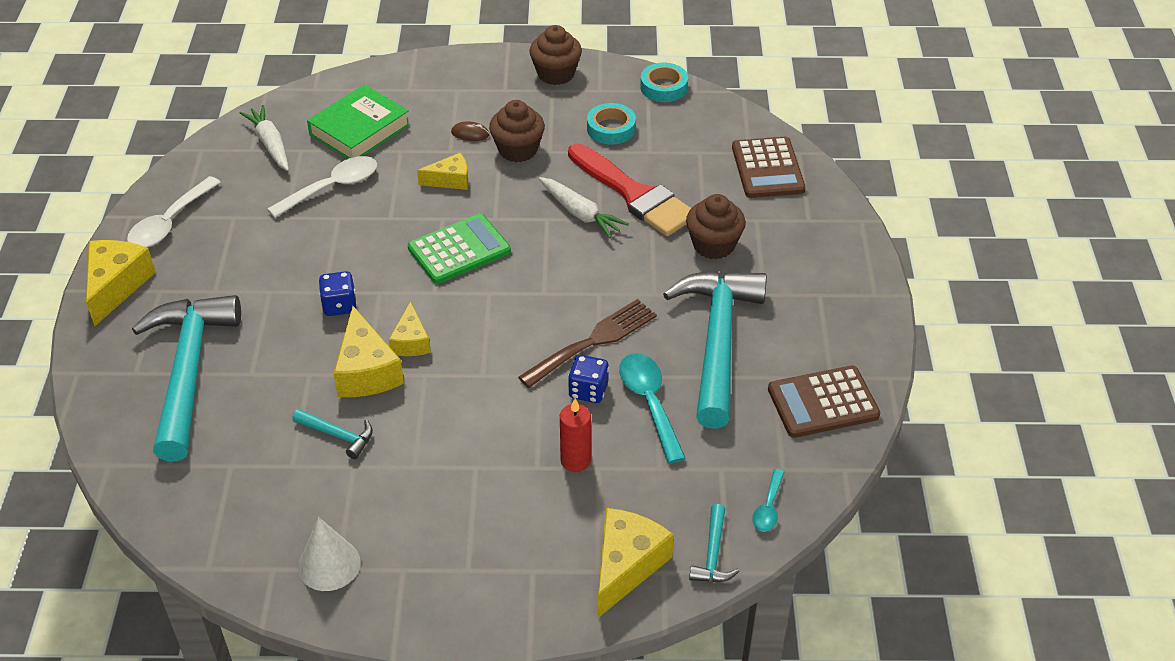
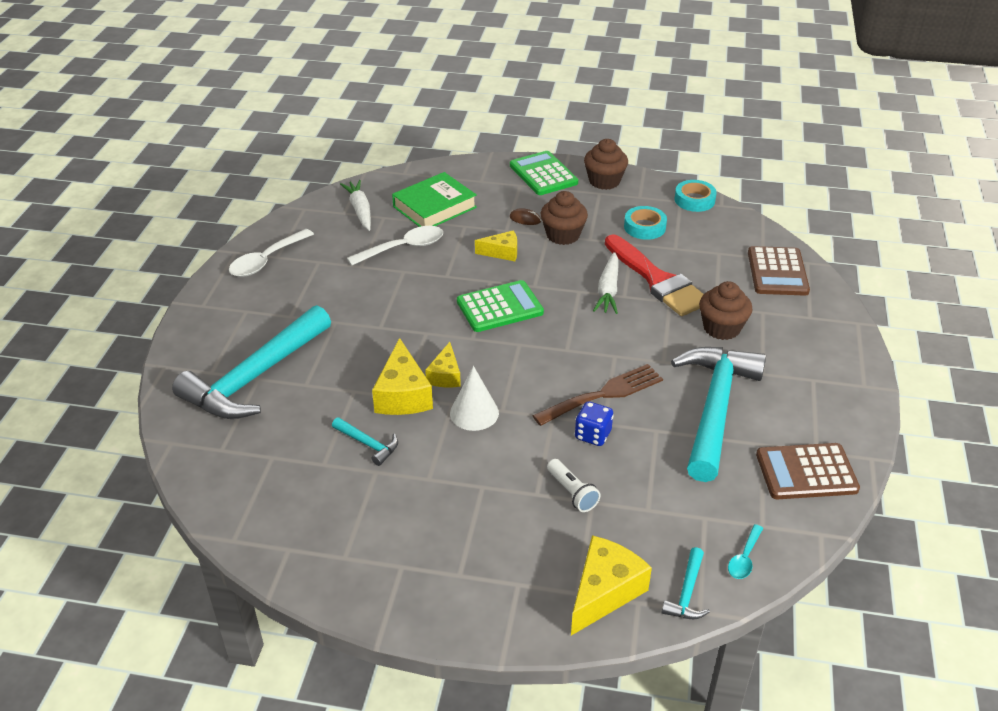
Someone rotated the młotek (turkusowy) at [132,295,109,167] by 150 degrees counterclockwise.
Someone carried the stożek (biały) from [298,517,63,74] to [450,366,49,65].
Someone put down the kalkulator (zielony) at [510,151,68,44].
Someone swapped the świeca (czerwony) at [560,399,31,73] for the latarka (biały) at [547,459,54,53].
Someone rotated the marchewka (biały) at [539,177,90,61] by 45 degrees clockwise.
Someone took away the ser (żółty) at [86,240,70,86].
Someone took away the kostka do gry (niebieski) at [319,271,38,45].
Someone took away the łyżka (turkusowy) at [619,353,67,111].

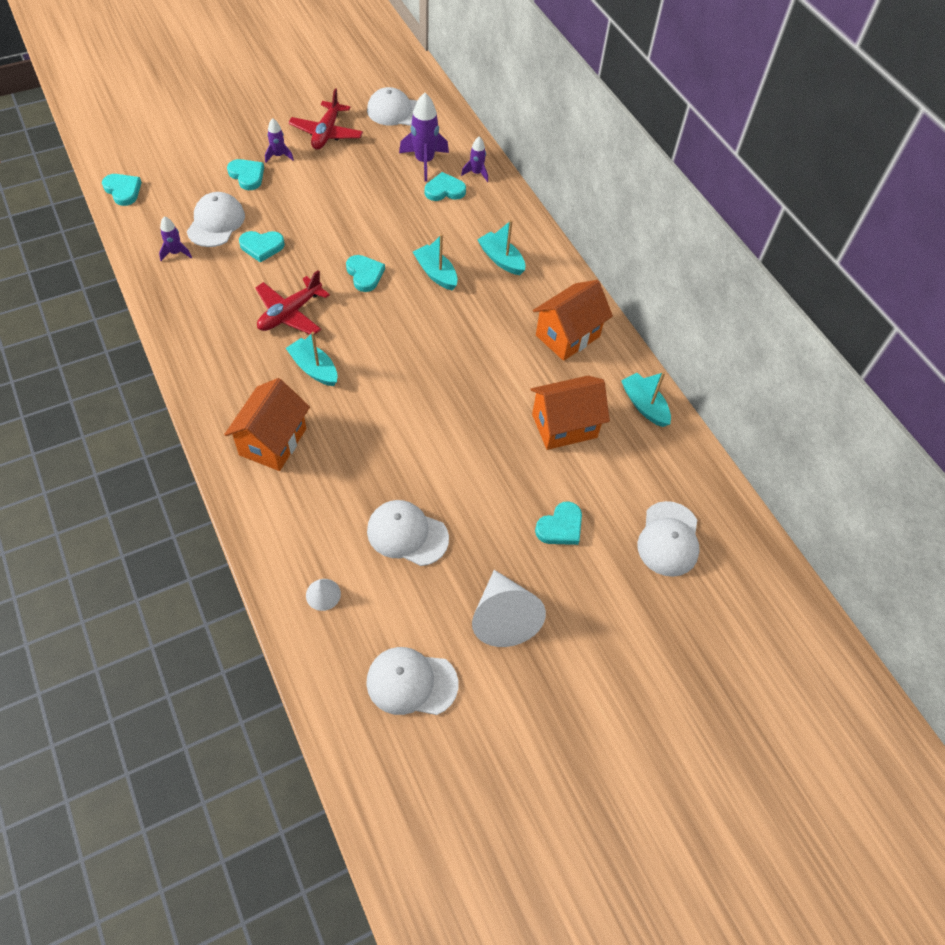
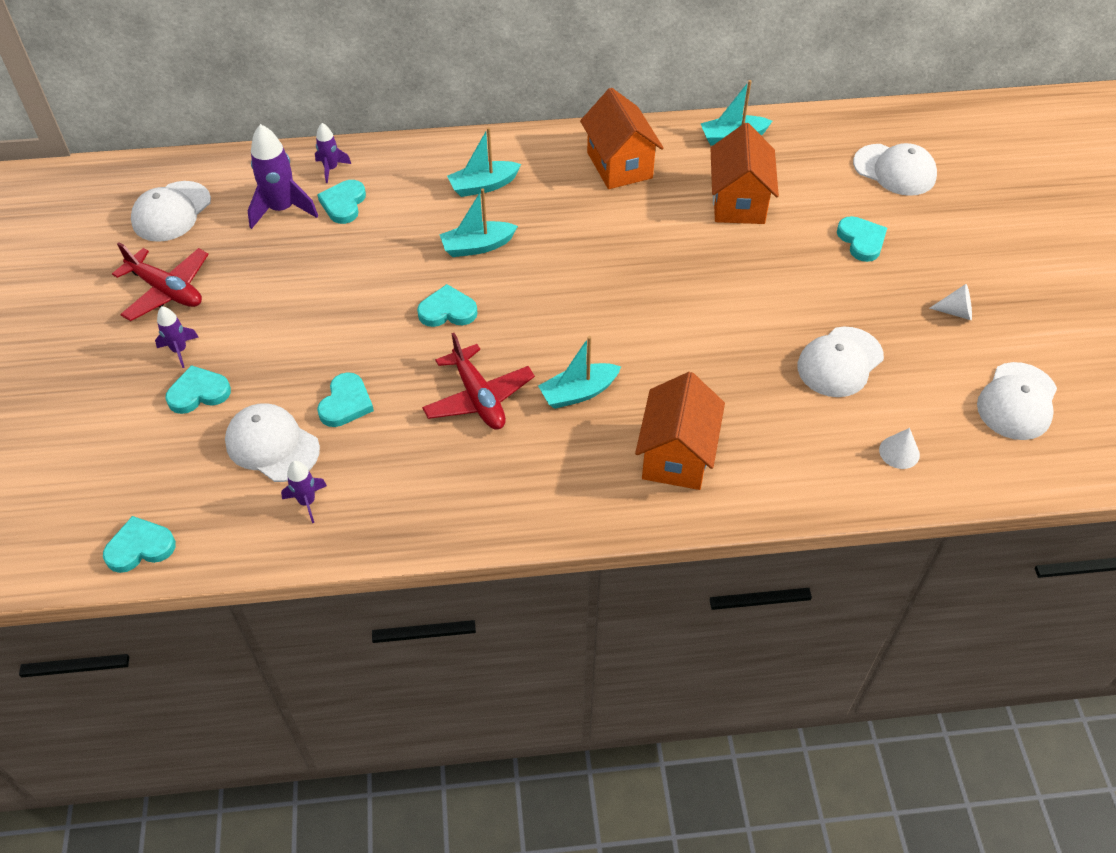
Someone rotated the domek (pomarańczowy) at [224,378,86,93] by 60 degrees clockwise.
Someone scaled the stożek (biały) at [472,570,74,77] by 0.48.

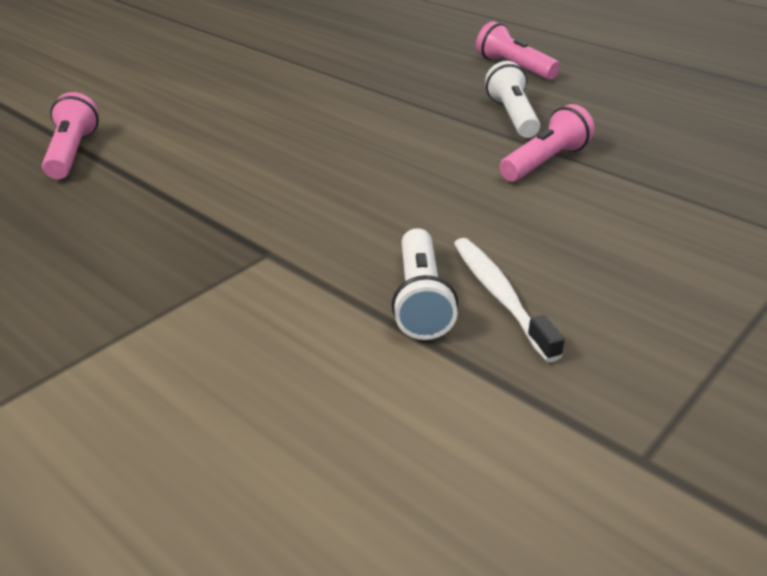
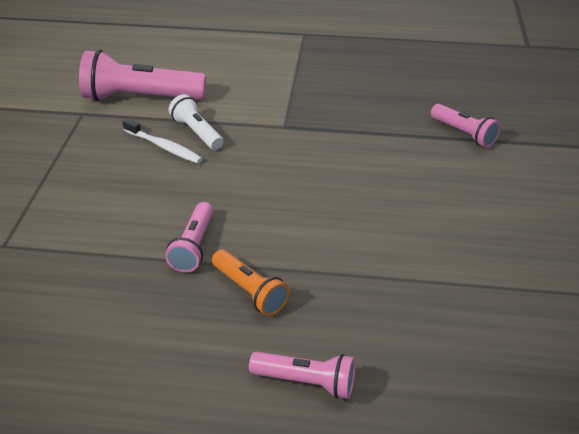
Someone put down the latarka (różowy) at [79,50,127,51].
Someone repainted the latarka (biały) at [485,61,55,77], which became the latarka (pomarańczowy) at [212,250,78,66].

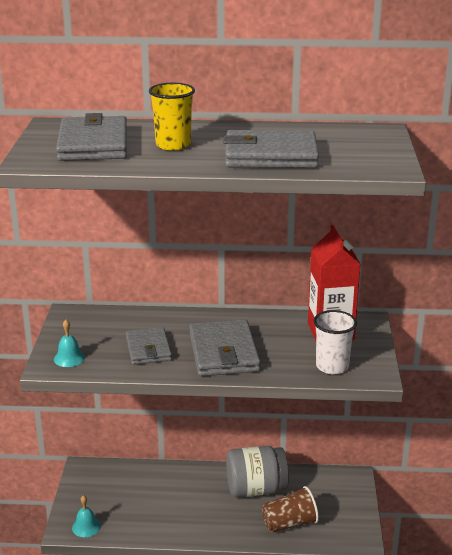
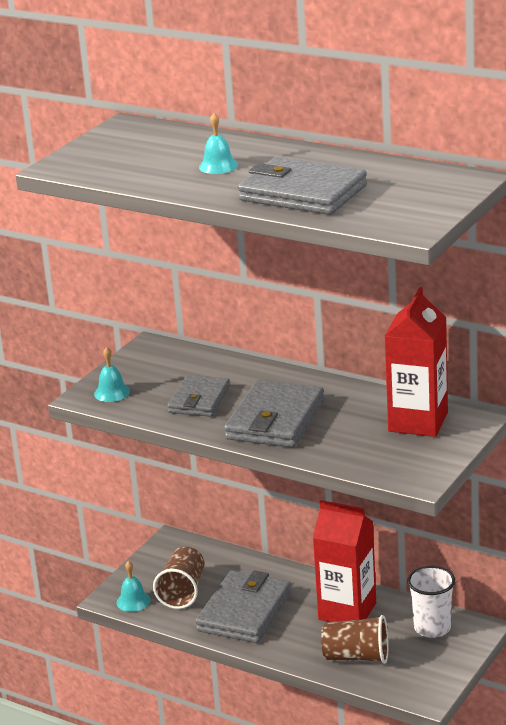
Someone put down the szklanka (brązowy) at [153,547,52,62].
Someone carried the portfel (szary) from [56,113,71,48] to [195,570,96,73].
Someone swapped the szklanka (żółty) at [149,83,46,68] for the dzwonek (turkusowy) at [199,113,39,61].
Someone swapped the słoik (szary) at [226,446,63,52] for the karton mleka (czerwony) at [313,500,63,122].
Someone carried the szklanka (biały) from [314,310,43,64] to [407,566,48,72].

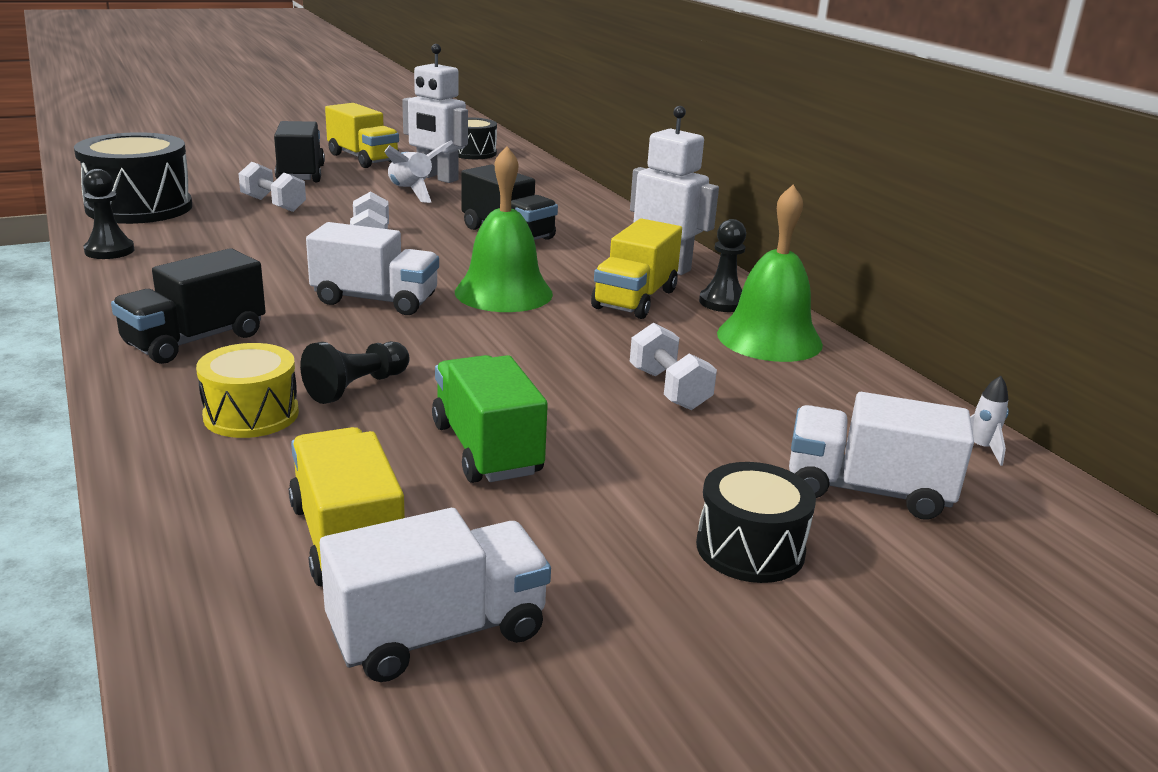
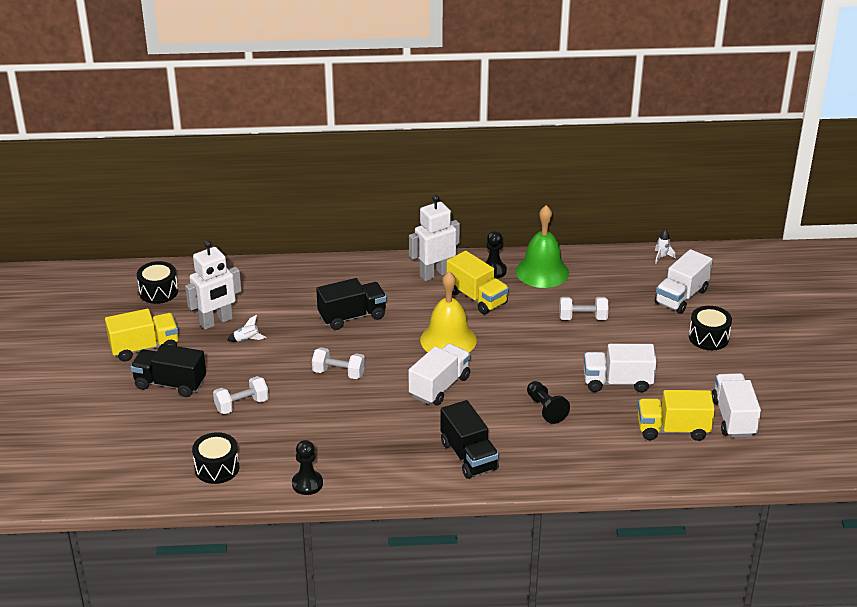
Someone scaled the bęben (czarny) at [74,132,118,92] by 0.60.
Someone scaled the rakieta (biały) at [384,140,69,63] by 0.52.
Someone repainted the dzwonek (zielony) at [455,146,98,166], which became the dzwonek (żółty) at [420,271,57,81].
Someone repainted the ciężarówka (zielony) at [432,355,116,128], which became the ciężarówka (biały) at [584,344,73,48].
Someone took away the bęben (żółty) at [196,343,103,95].

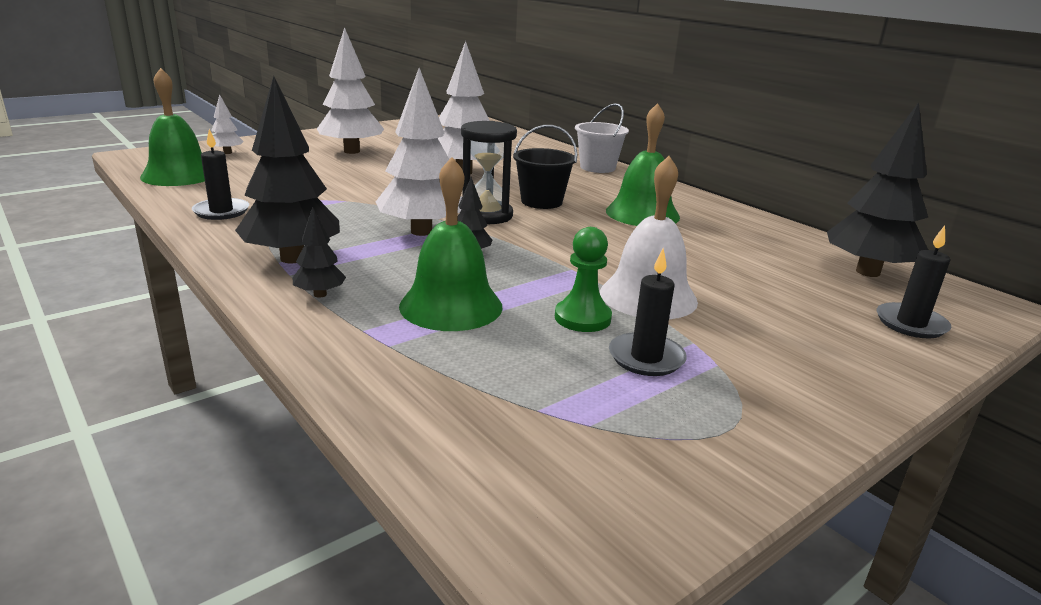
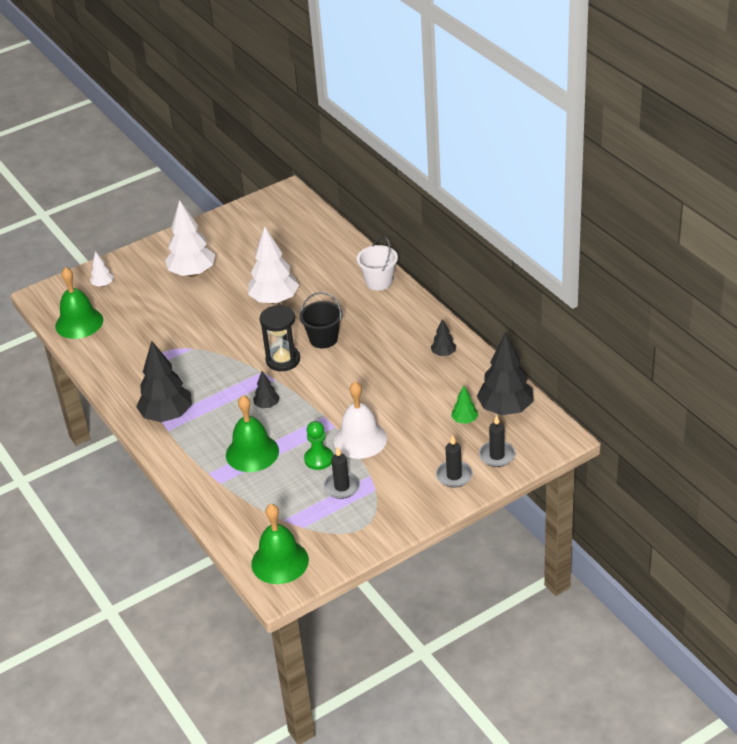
Someone carried the dzwonek (zielony) from [606,103,74,123] to [251,504,58,80].
Someone carried the drzewko (czarny) from [293,206,53,92] to [431,319,25,37].
Someone carried the świeca (czarny) from [192,129,57,91] to [436,435,37,53].
Someone put down the drzewko (zielony) at [451,385,27,39].
Someone took away the drzewko (biały) at [376,68,86,168].

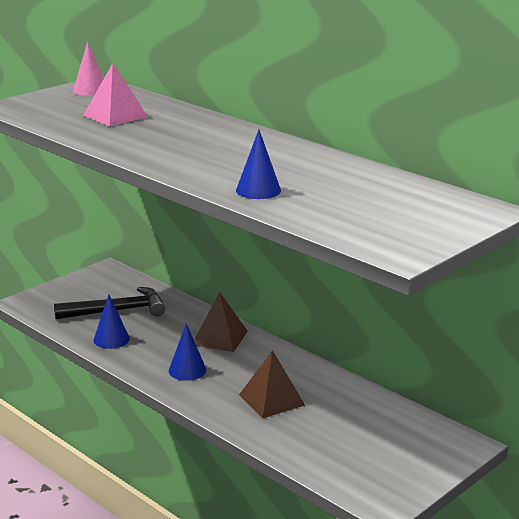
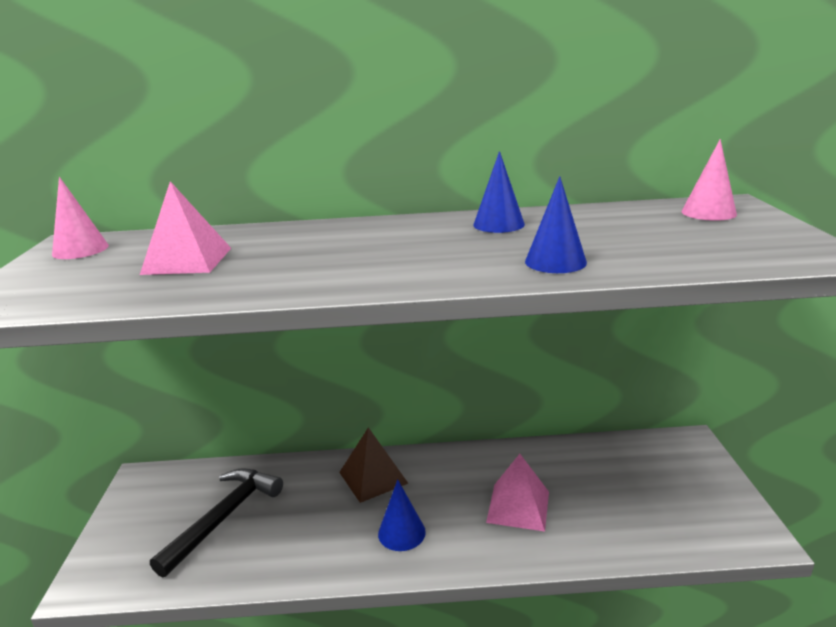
Someone carried the stożek (niebieski) from [93,294,37,55] to [473,151,52,82].
Someone repainted the piramida (brązowy) at [239,350,66,69], which became the piramida (różowy) at [486,454,63,77].
Someone put down the stożek (różowy) at [682,139,55,82].

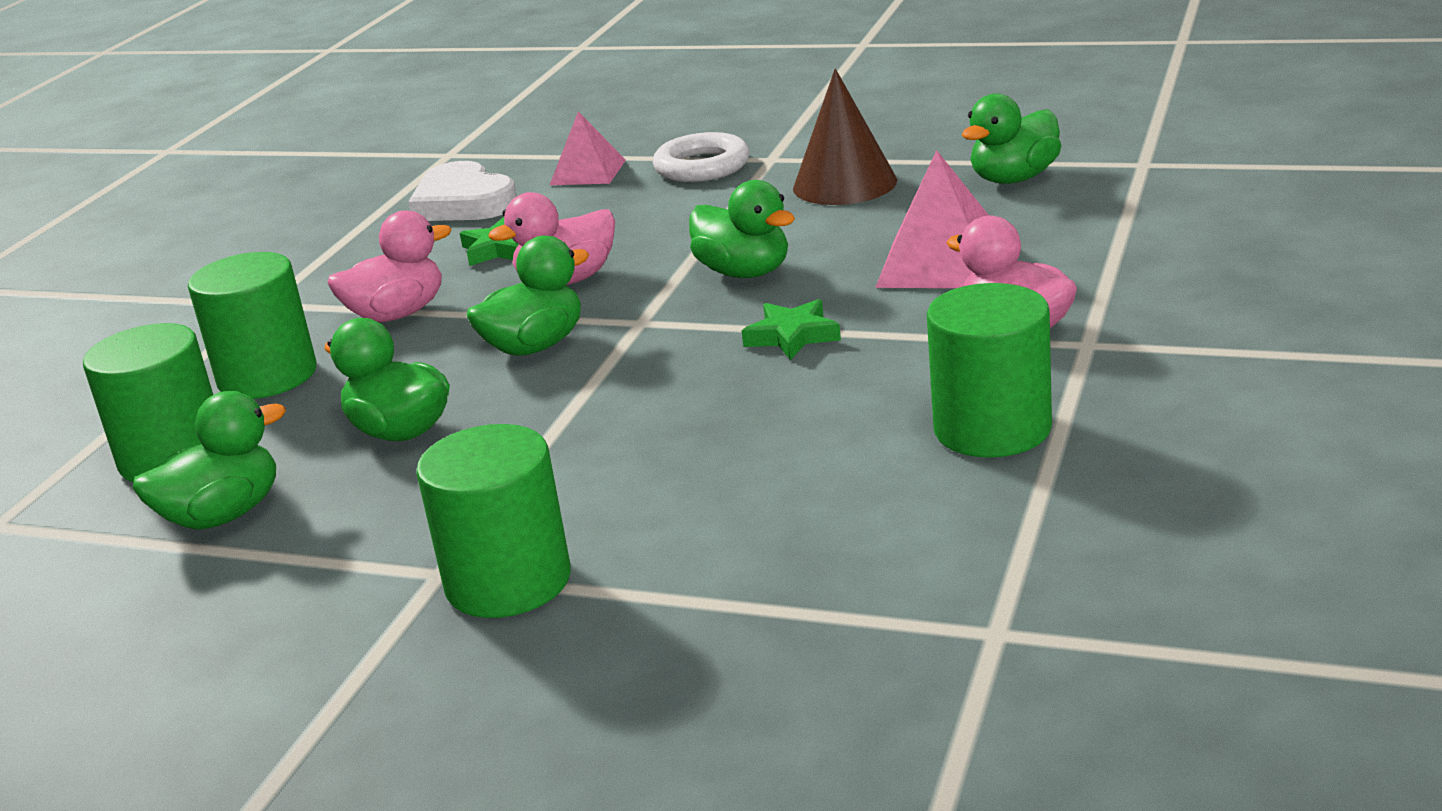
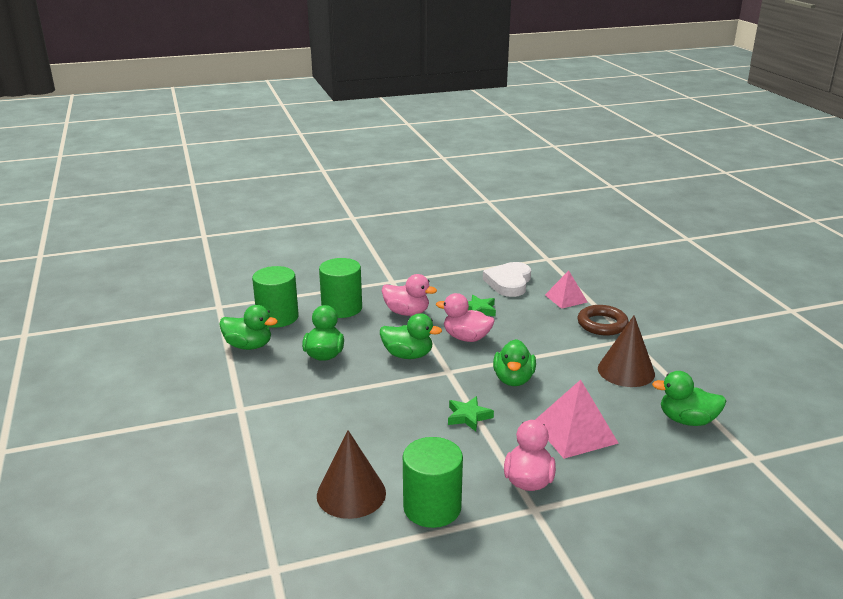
Someone put down the stożek (brązowy) at [317,430,69,89].
Someone repainted the pierścień (biały) at [653,132,97,50], which became the pierścień (brązowy) at [578,305,51,31].
Someone took away the walec (zielony) at [416,424,155,194].

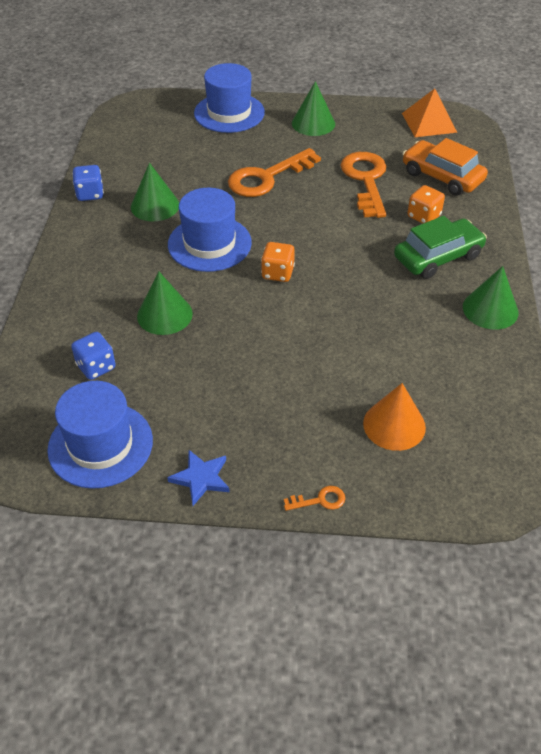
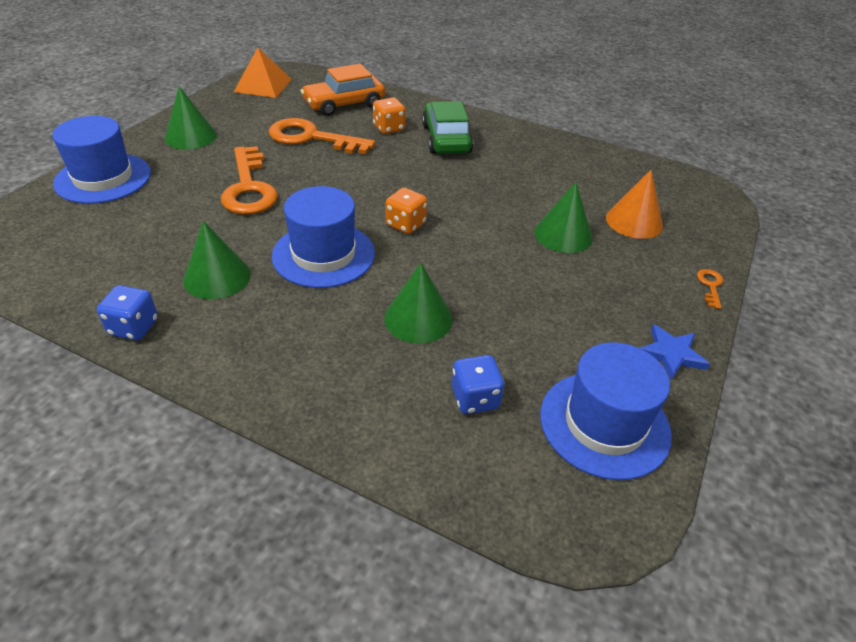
Someone carried the stożek (zielony) from [463,266,55,64] to [534,182,59,71].

